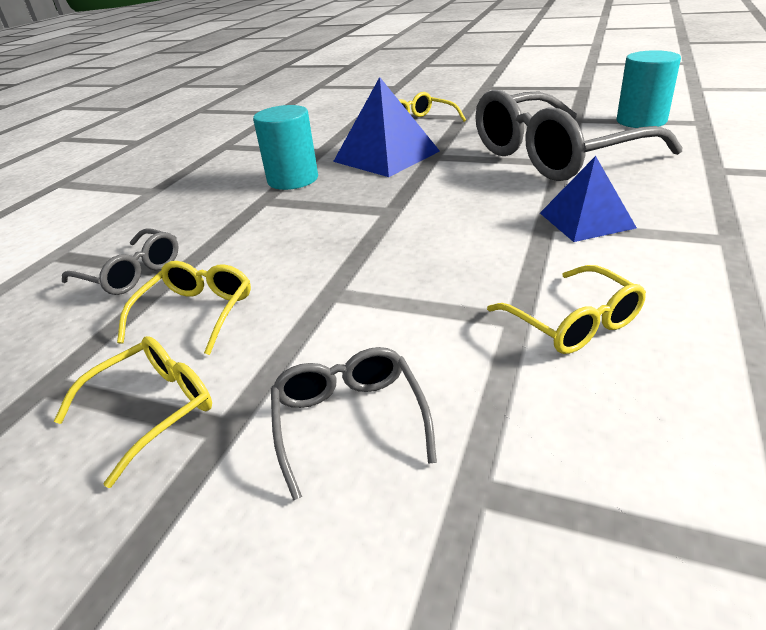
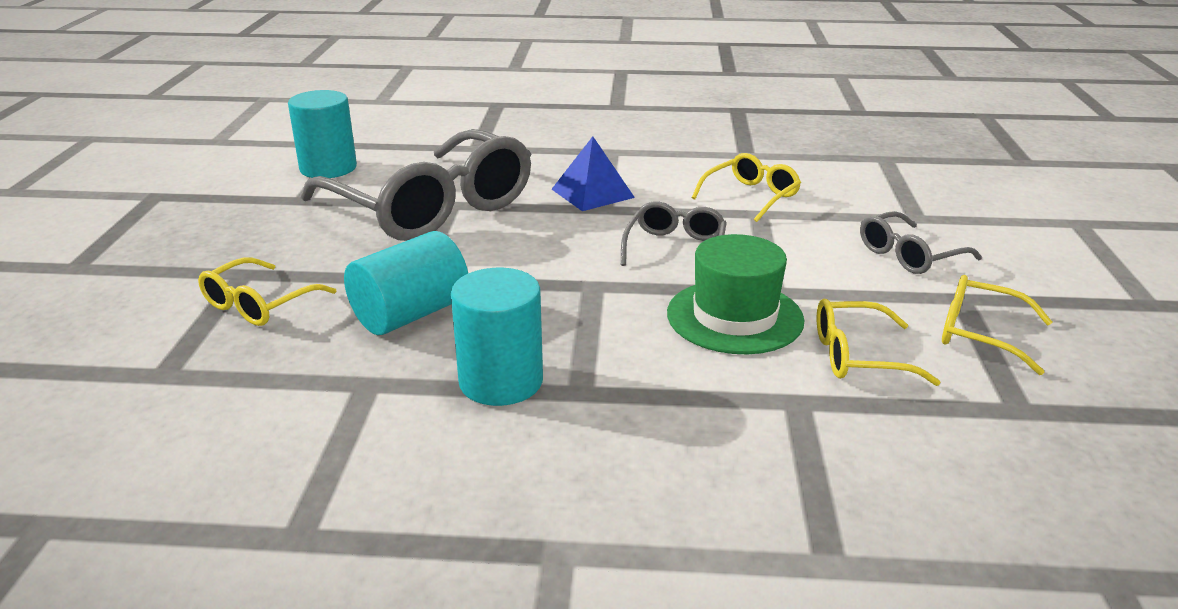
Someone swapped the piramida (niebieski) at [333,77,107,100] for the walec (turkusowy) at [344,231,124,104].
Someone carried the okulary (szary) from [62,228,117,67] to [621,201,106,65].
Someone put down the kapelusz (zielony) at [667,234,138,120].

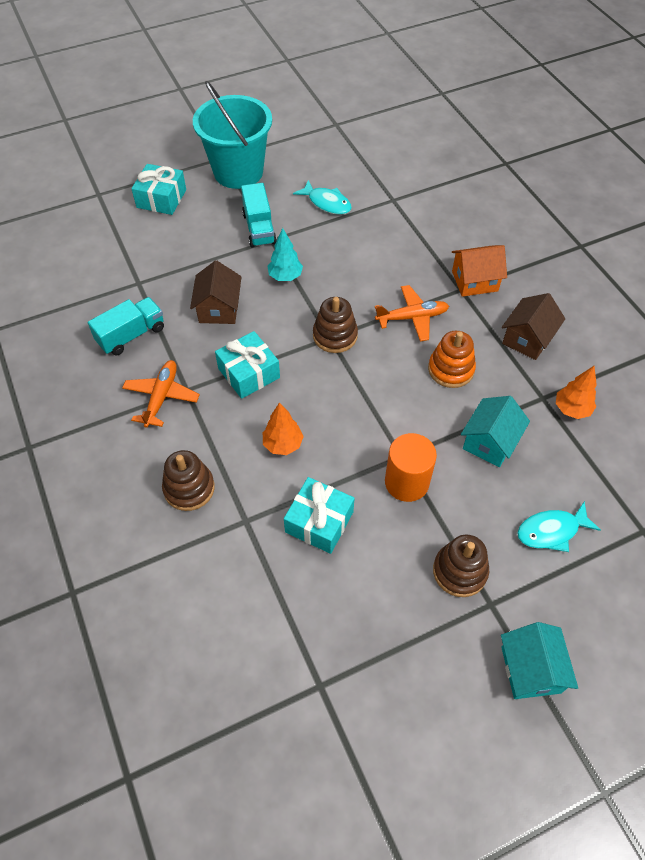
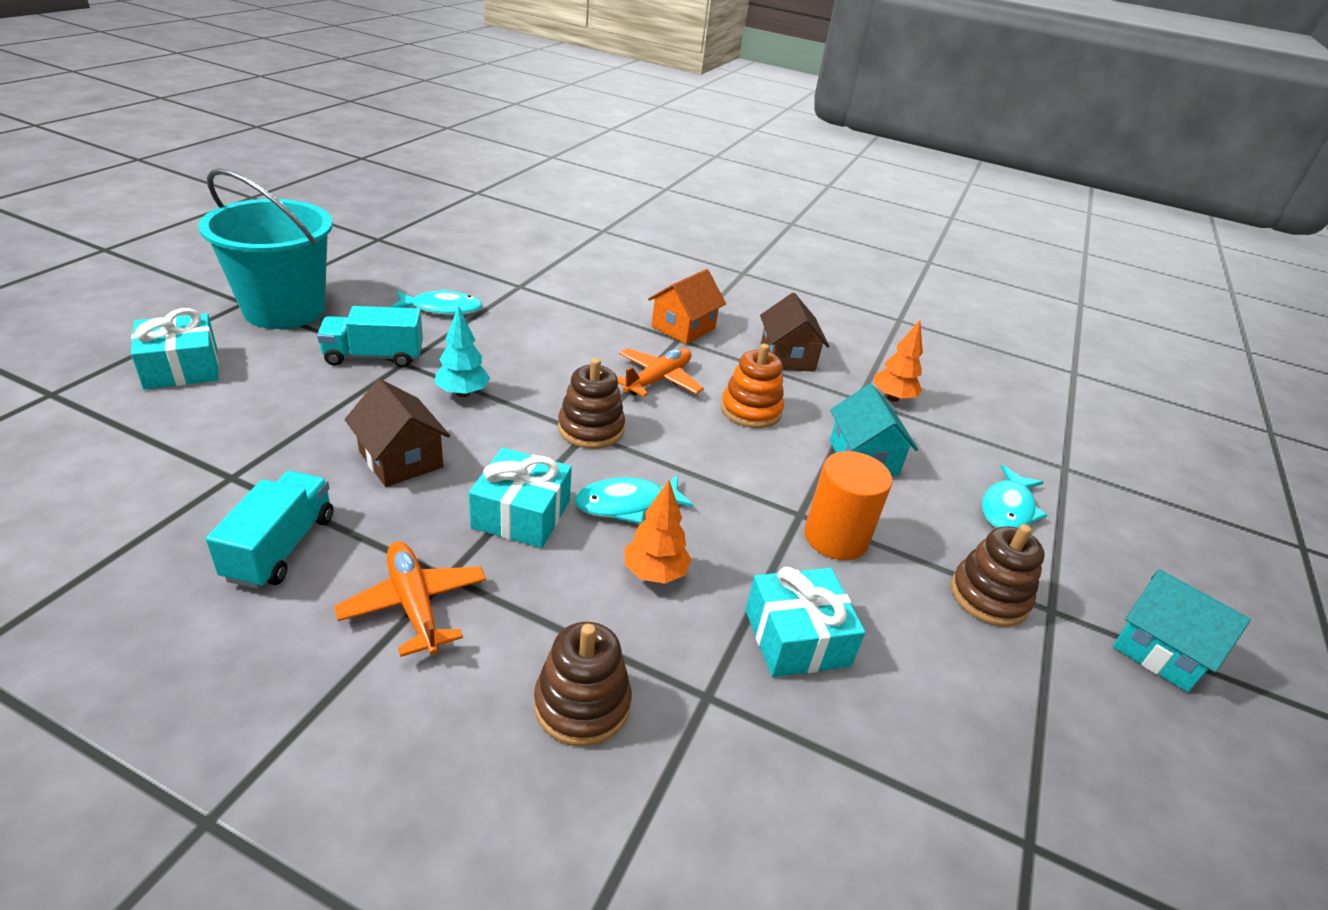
Someone rotated the ciężarówka (turkusowy) at [241,183,36,65] by 135 degrees clockwise.
Someone put down the ryba (turkusowy) at [575,475,118,49].

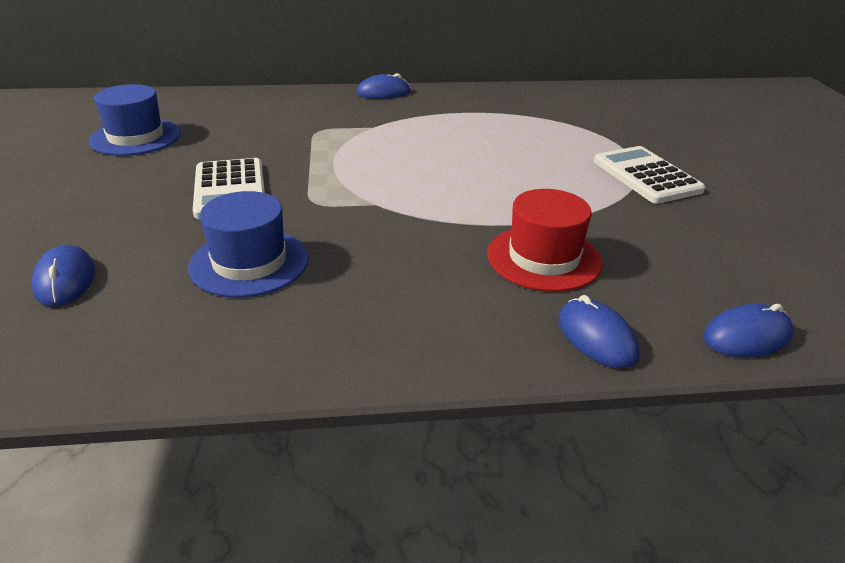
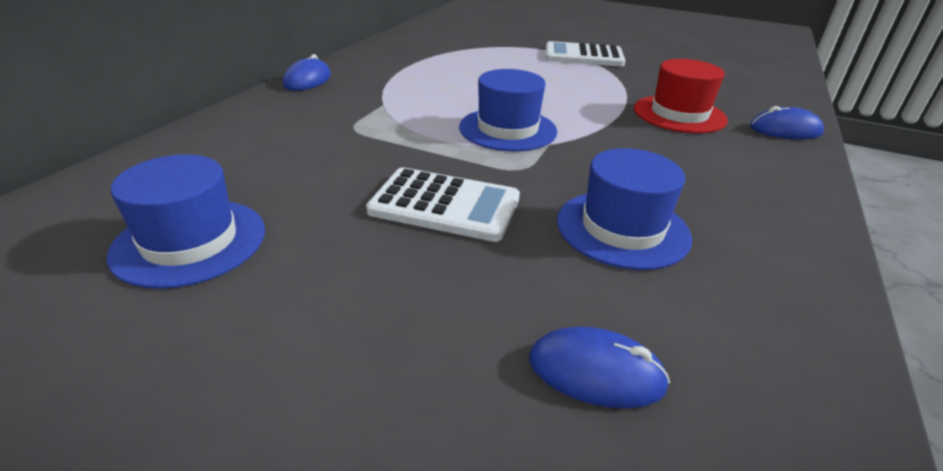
Someone put down the kapelusz (niebieski) at [459,69,98,82].
Someone took away the myszka (niebieski) at [703,304,91,54].

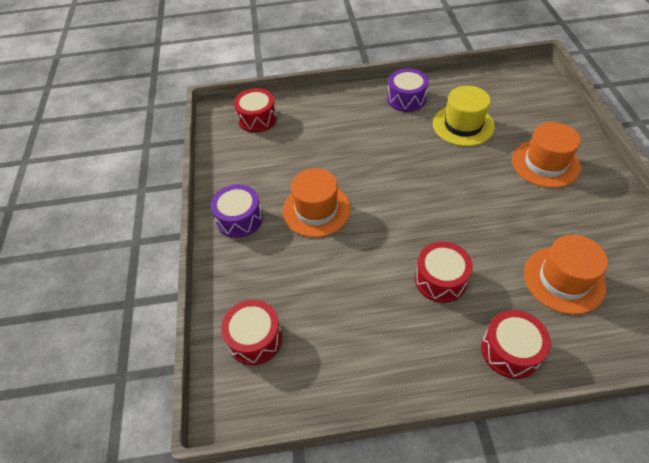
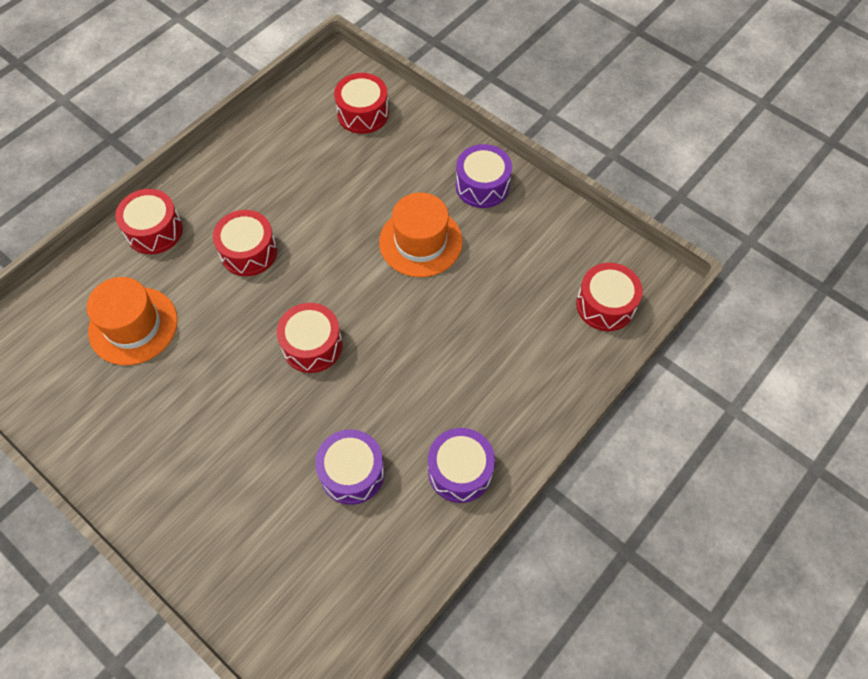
Someone put down the bęben (czerwony) at [277,303,65,70].
Someone swapped the kapelusz (żółty) at [433,86,62,60] for the bęben (fioletowy) at [315,429,70,76].
Someone took away the kapelusz (pomarańczowy) at [512,122,69,66].

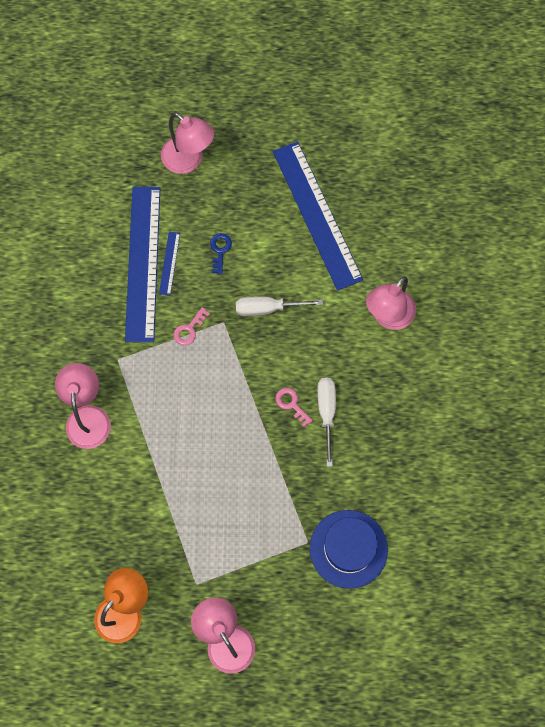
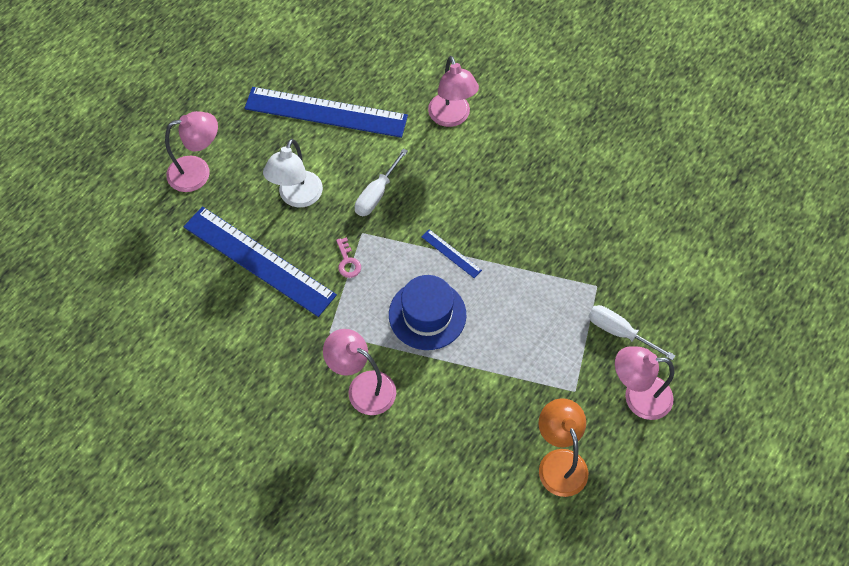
Someone swapped the klucz (niebieski) at [210,233,22,41] for the lampka (biały) at [263,139,60,69].
Someone carried the kapelusz (niebieski) from [310,510,78,79] to [389,275,77,75].
Someone carried the linijka (niebieski) from [159,232,21,63] to [422,229,60,49].
Someone carried the śrubokręt (biały) from [317,378,19,89] to [589,305,87,55].
Someone took away the klucz (różowy) at [275,388,38,39].

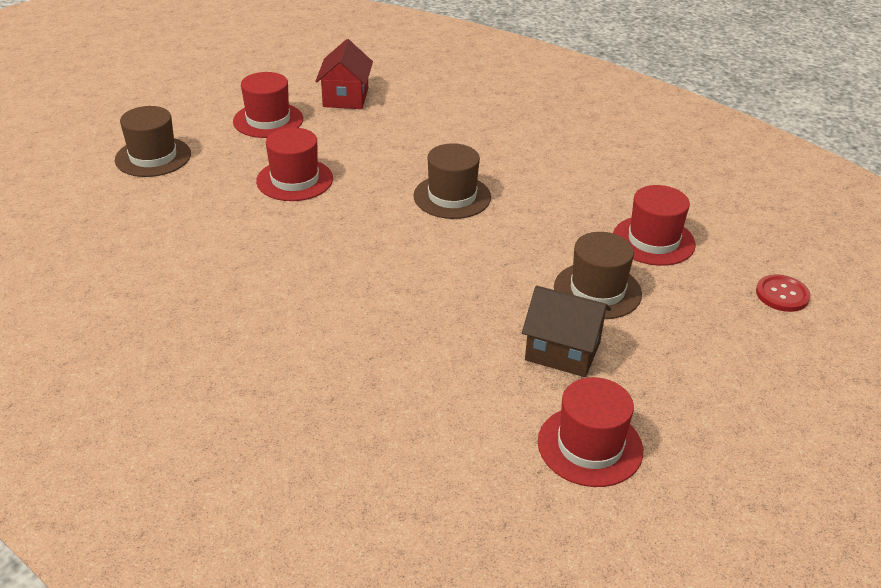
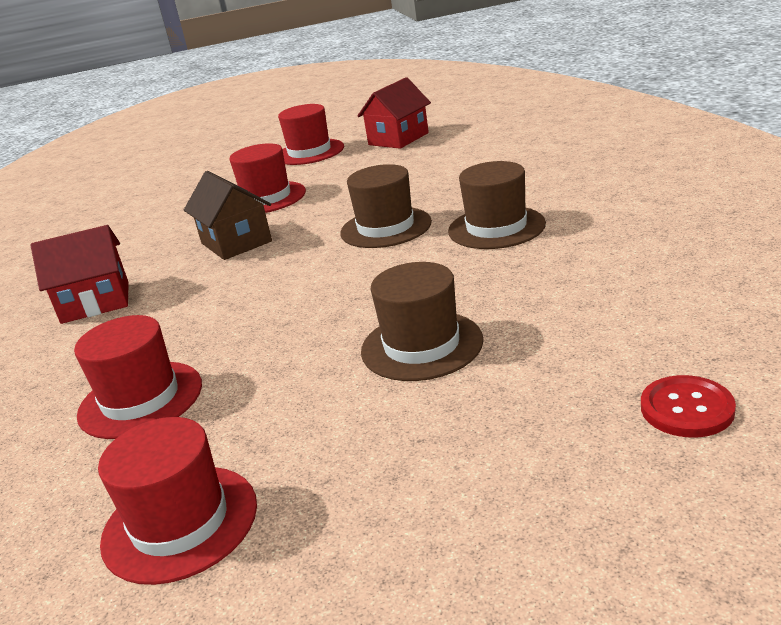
Someone put down the domek (czerwony) at [31,225,98,99].
Someone carried the kapelusz (czerwony) from [613,185,83,81] to [74,315,128,124].
Someone carried the domek (brązowy) from [522,286,89,91] to [184,171,88,89].
Someone carried the kapelusz (brązowy) from [115,106,76,71] to [448,161,98,88].

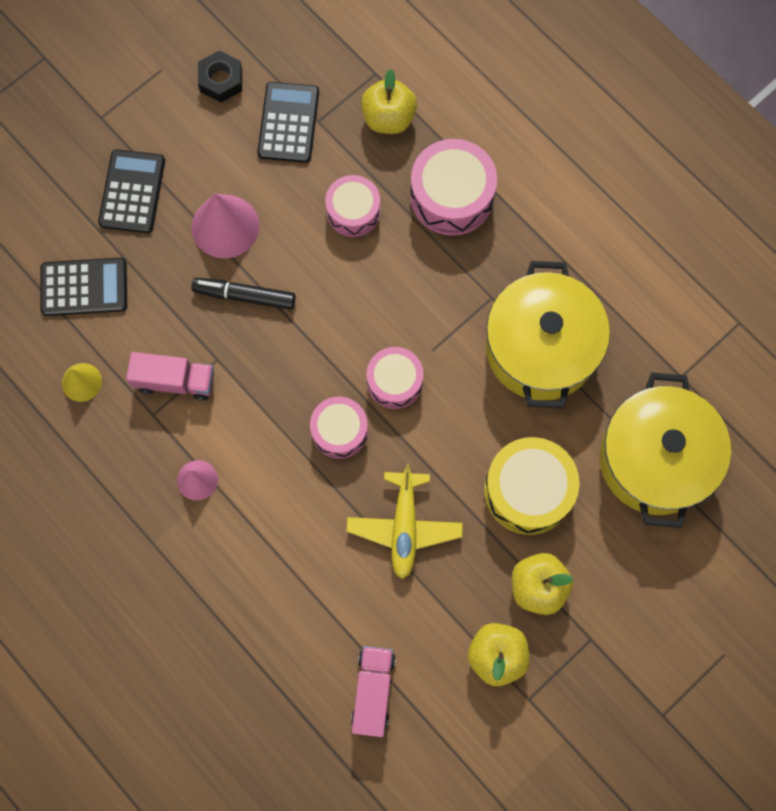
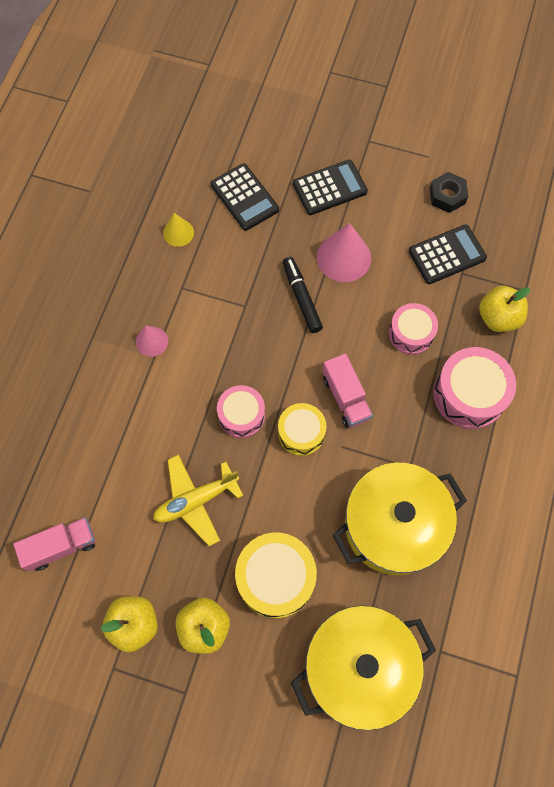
Someone repainted the bęben (różowy) at [366,347,57,62], which became the bęben (żółty) at [278,403,49,53].
Someone carried the ciężarówka (różowy) from [126,352,88,49] to [323,354,50,74].

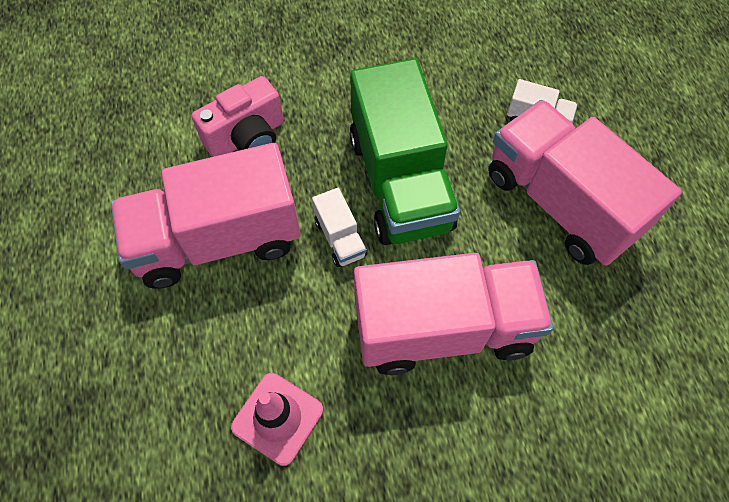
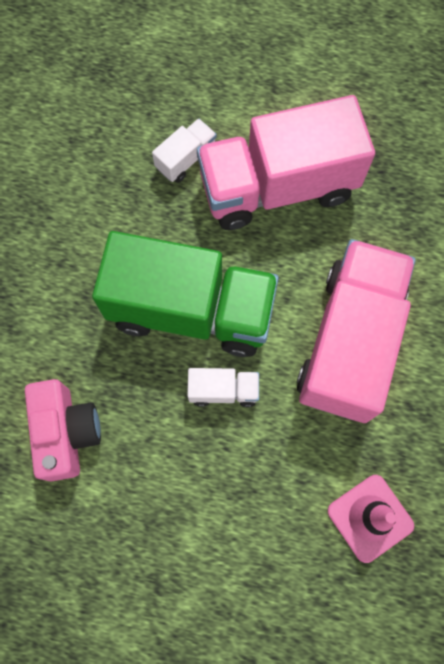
Someone took away the ciężarówka (różowy) at [111,143,189,146].

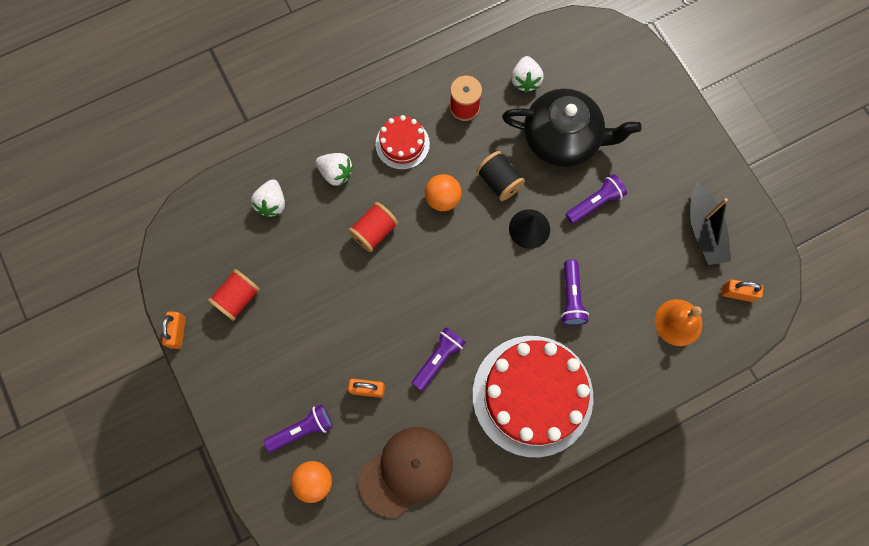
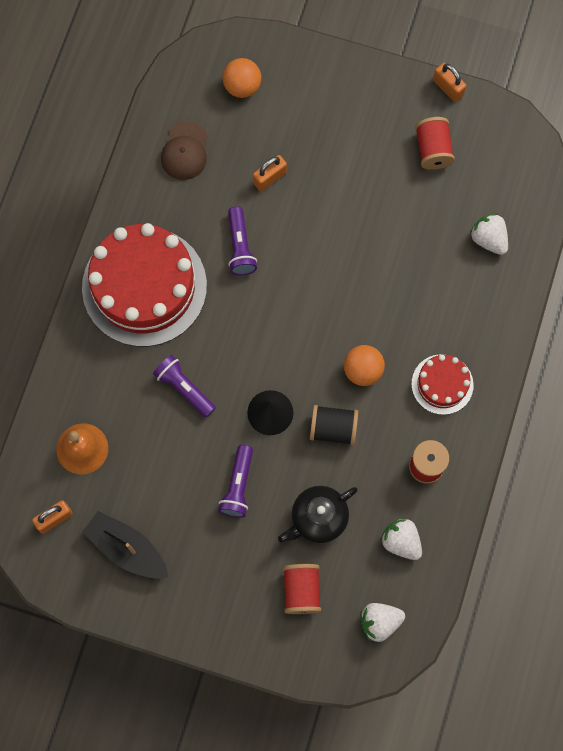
Someone scaled the czapka (brązowy) at [358,427,95,90] by 0.64.
Someone scaled the imbryk (czarny) at [502,89,140,78] by 0.62.
Someone carried the szpulka (czerwony) from [348,202,50,50] to [283,564,38,50].
Someone carried the truskawka (biały) from [316,153,37,34] to [361,603,44,39].
Someone took away the latarka (fioletowy) at [264,405,69,47].

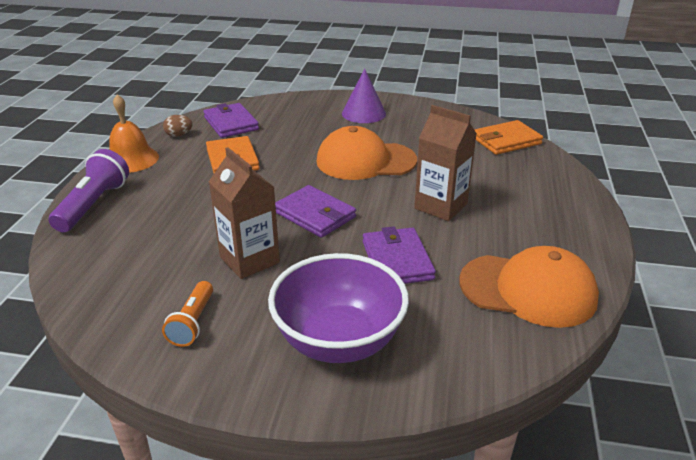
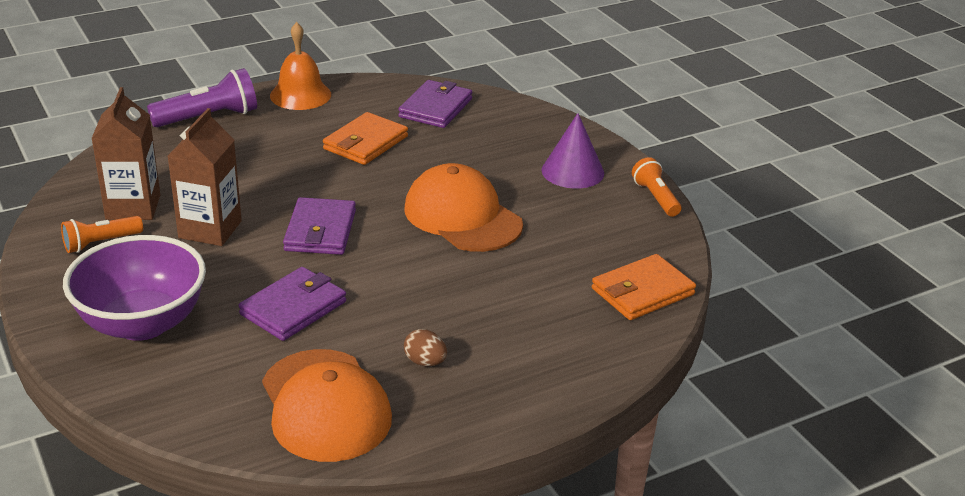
Someone carried the karton mleka (brązowy) from [414,105,63,116] to [91,87,70,133].
Someone carried the jajko (brązowy) from [163,115,30,22] to [404,329,43,37].
Someone rotated the portfel (pomarańczowy) at [474,120,69,35] by 60 degrees counterclockwise.
Someone put down the latarka (pomarańczowy) at [632,157,49,60].

